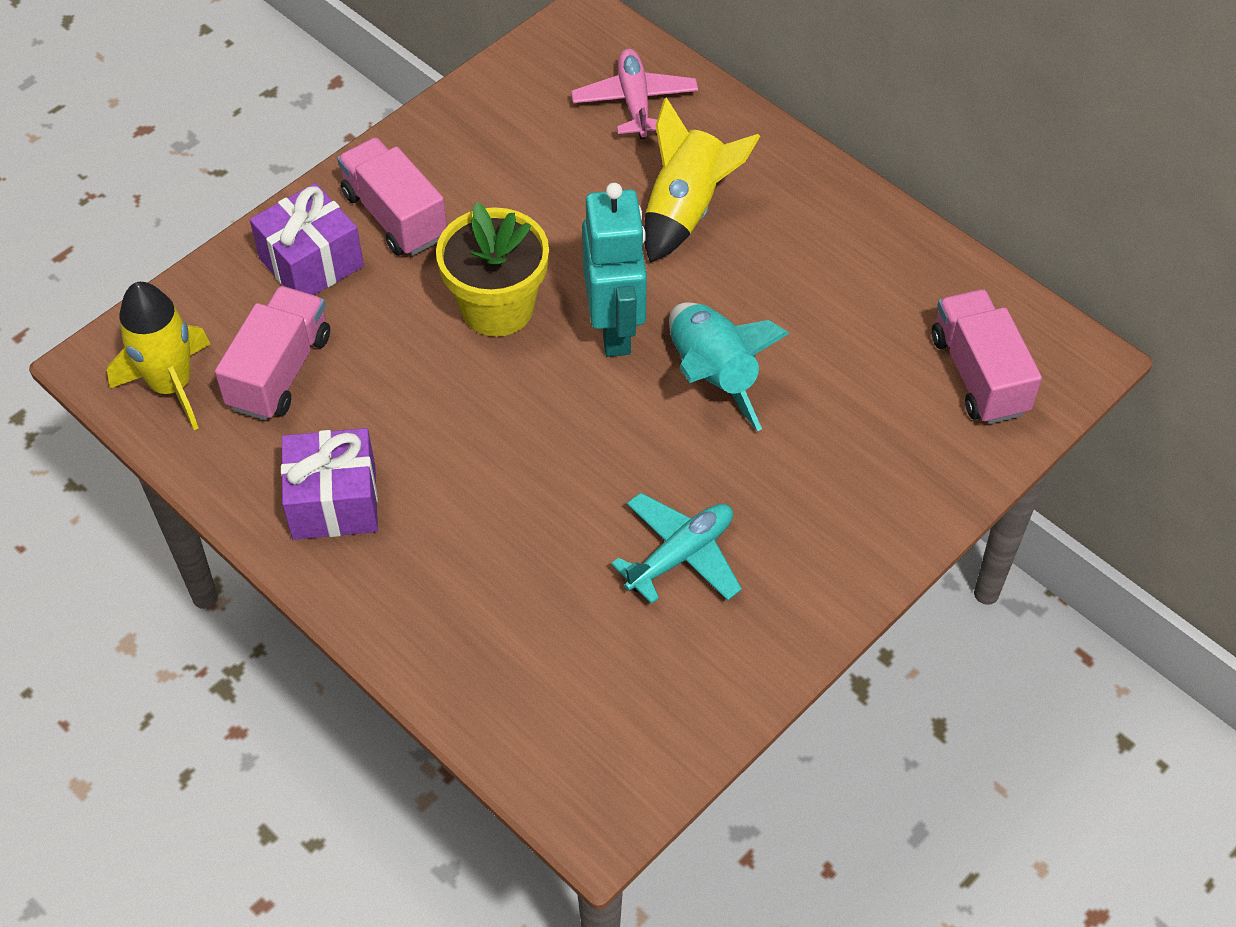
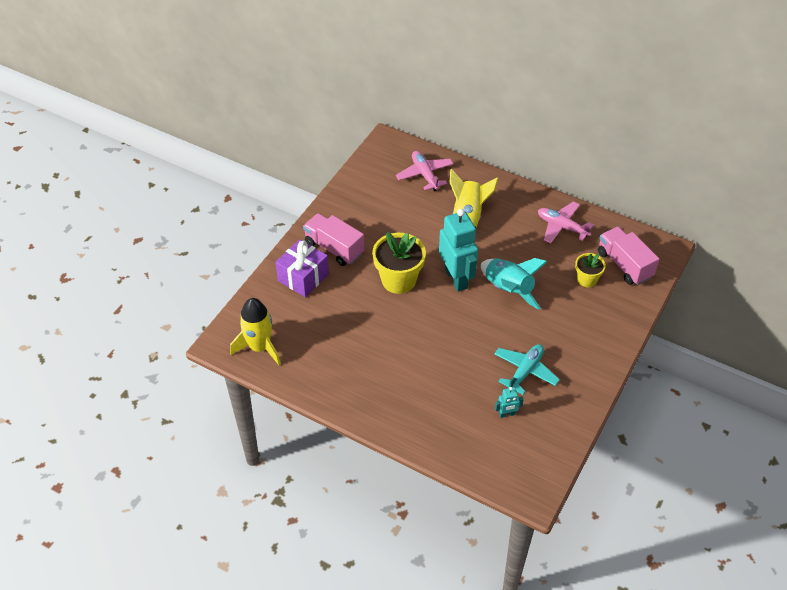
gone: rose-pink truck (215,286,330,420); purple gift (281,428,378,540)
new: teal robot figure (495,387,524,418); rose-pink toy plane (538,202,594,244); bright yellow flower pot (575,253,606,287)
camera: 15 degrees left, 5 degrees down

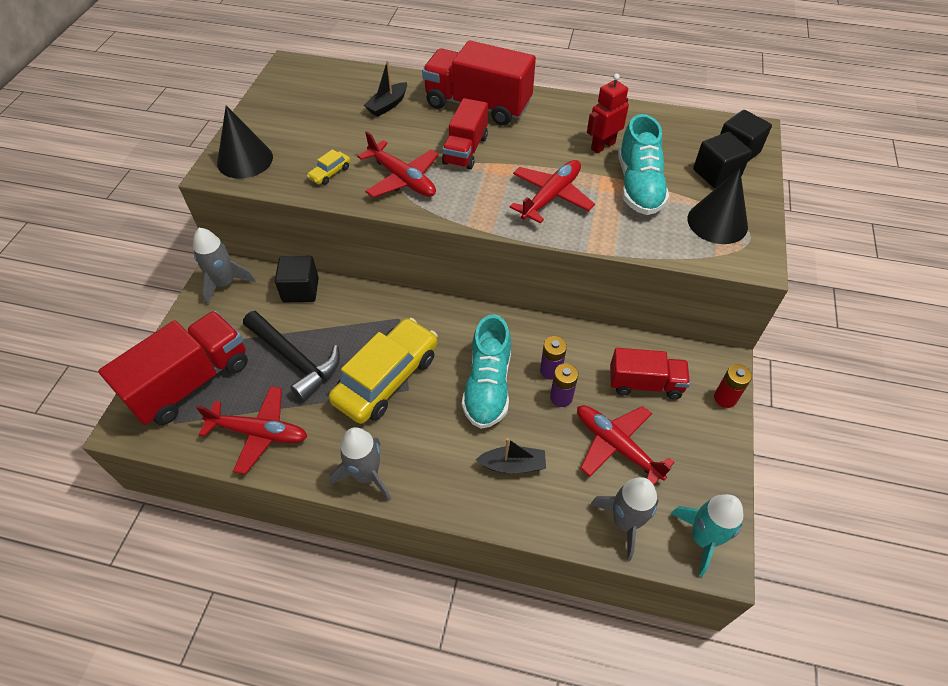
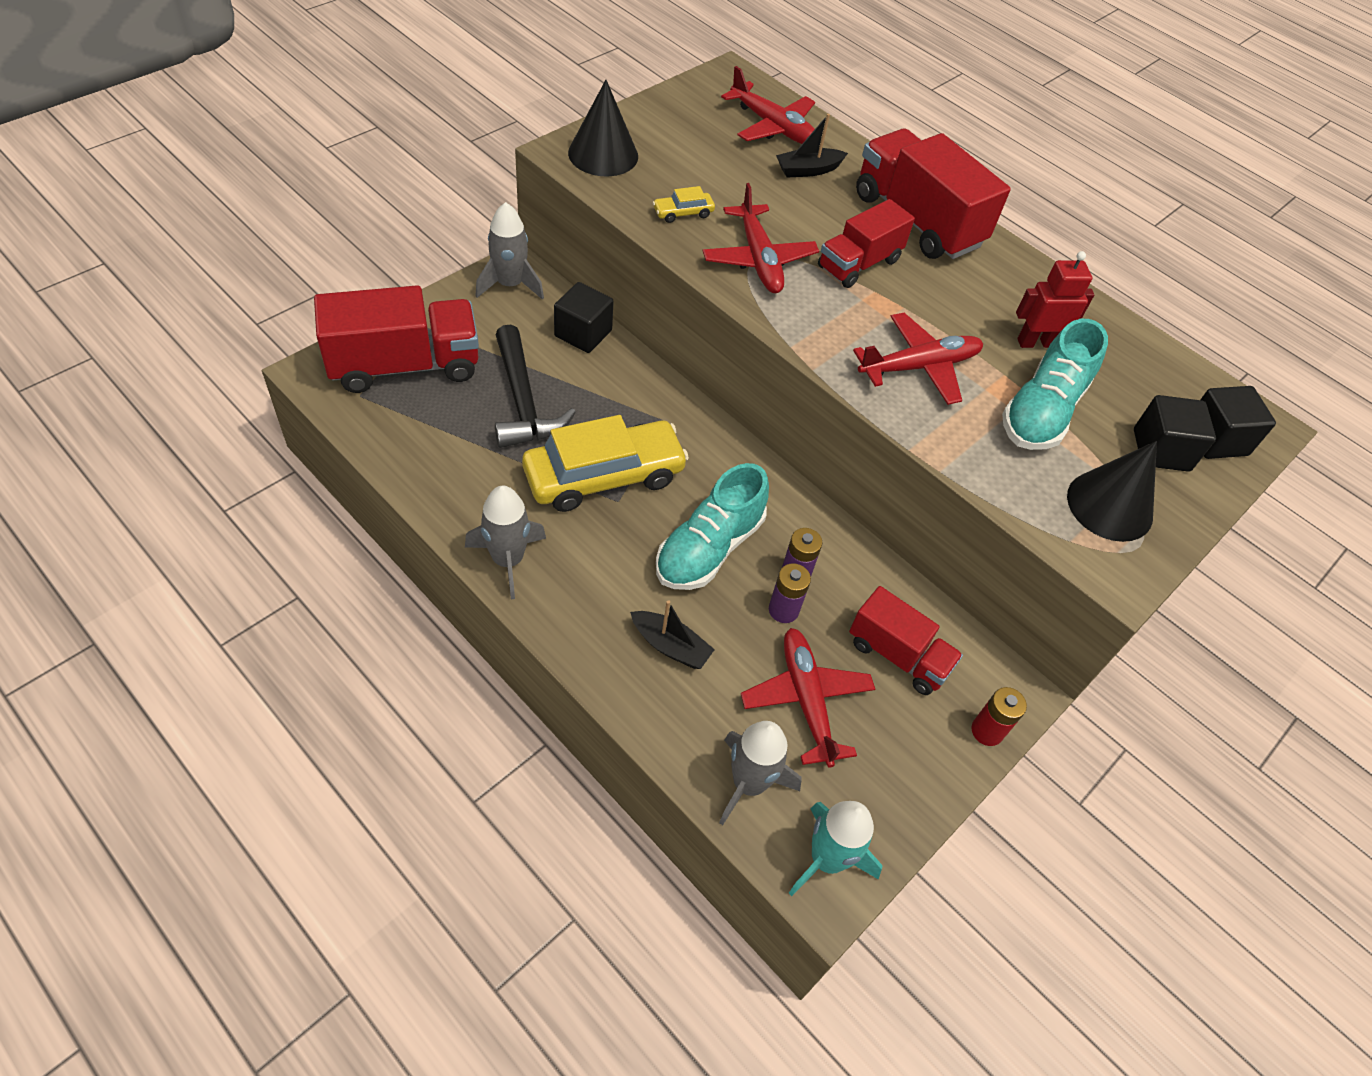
shifted: crimson toy plane (196,386,307,474) to (721,66,815,144)
camera: 25 degrees right, 0 degrees up

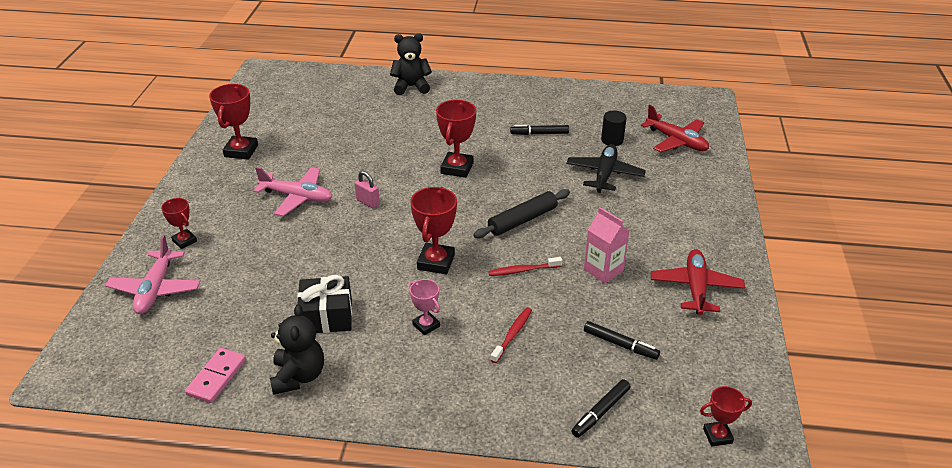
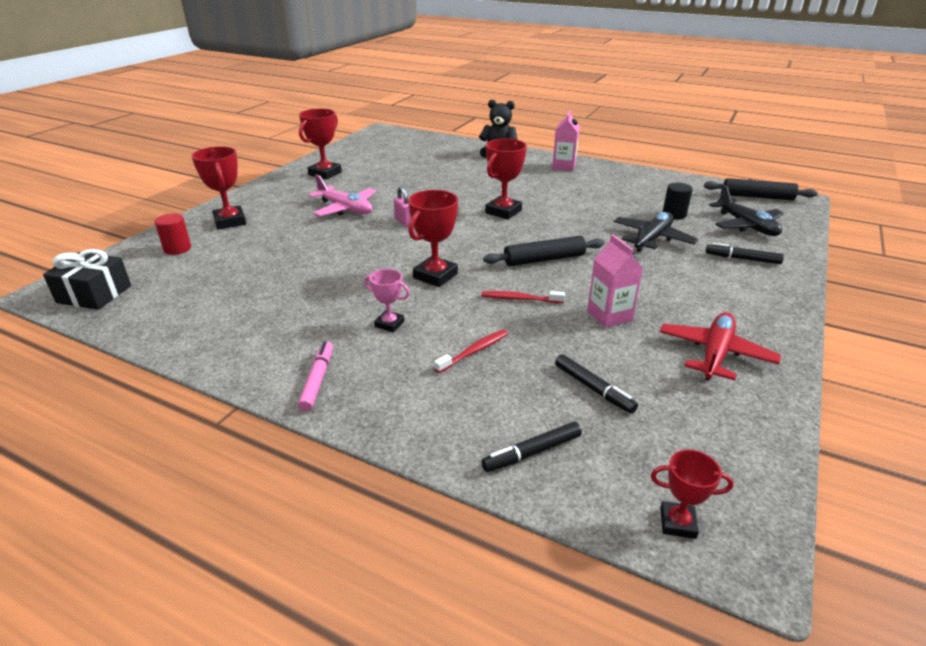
gone: rose-pink domino (185,348,246,403); jet-black teddy (270,304,324,395)
new: rose-pink marker pen (298,341,333,411); rose-pink milk carton (552,110,580,171); jet-black dough roller (704,178,818,200)
shifted: jet-black gift (297,275,352,333) to (43,249,131,310); jet-black marker pen (510,125,569,135) to (706,243,784,264)
swapped: rose-pink toy plane (105,235,200,314) to crimson cylinder (154,213,191,255)
repainted: crimson toy plane (641,105,709,152) to jet-black toy plane (709,185,784,236)
rotated: rose-pink prize cup (410,279,440,335) = (364,269,410,332) 45 degrees counterclockwise
scaled: crimson prize cup (161,198,197,249) = (192,146,246,229) x1.68
camera: 20 degrees right, 5 degrees down

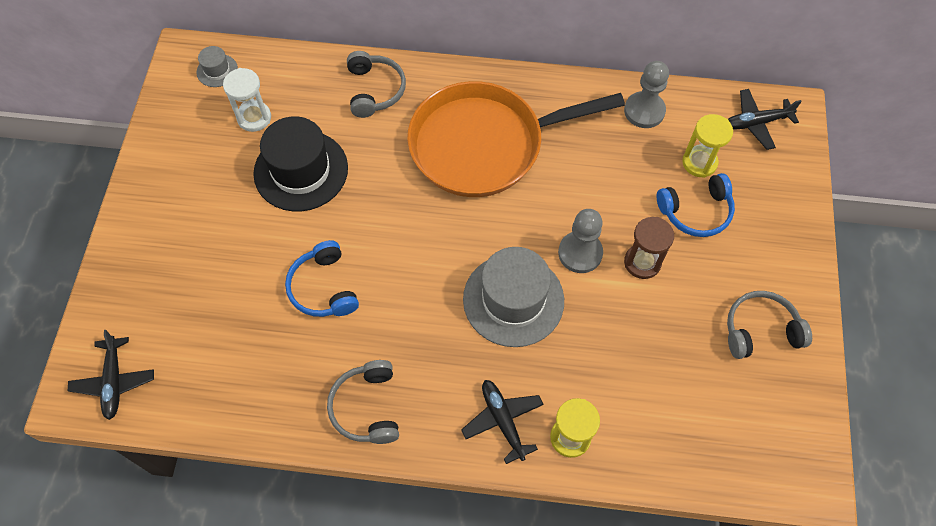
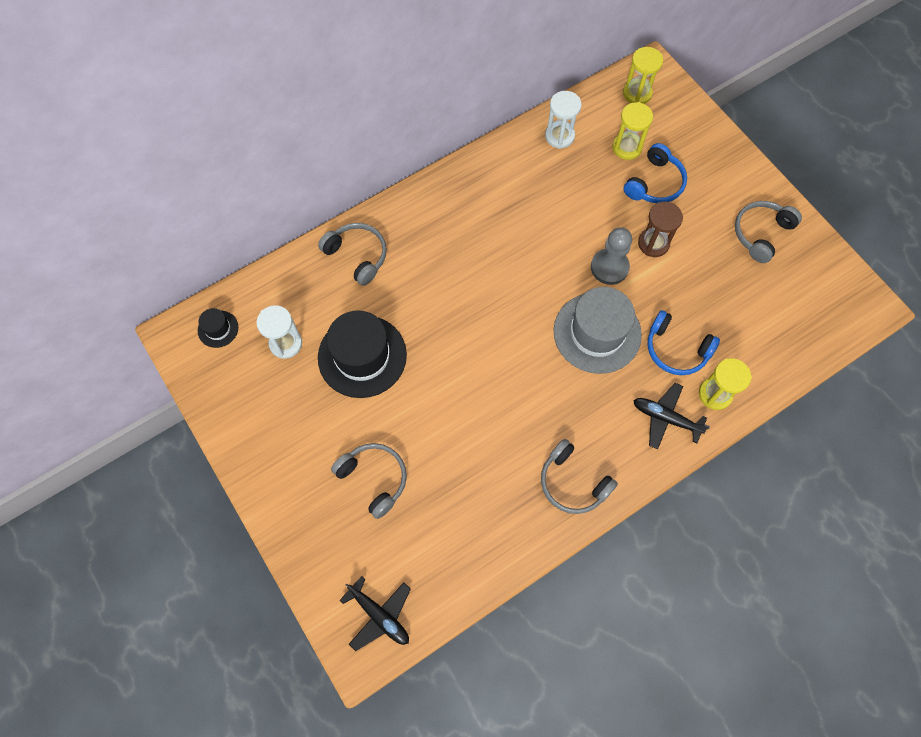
gone: orange-coloured frying pan (407,81,625,197)
new: grey headphones (331,443,407,519)
shifted: royal blue headphones (285,240,359,317) to (647,310,720,375)
swapped: grey chess pawn (624,61,669,128) to pure white hourglass (545,91,582,149); jet-black toy plane (728,89,802,150) to bright yellow hourglass (623,47,663,104)
repainted: grey hat (196,46,238,87) to jet-black hat (198,308,238,348)
camera: 40 degrees left, 5 degrees up

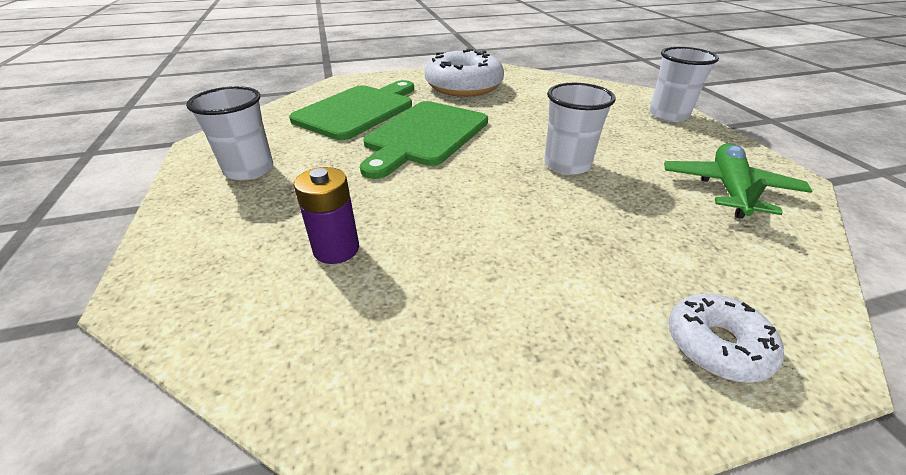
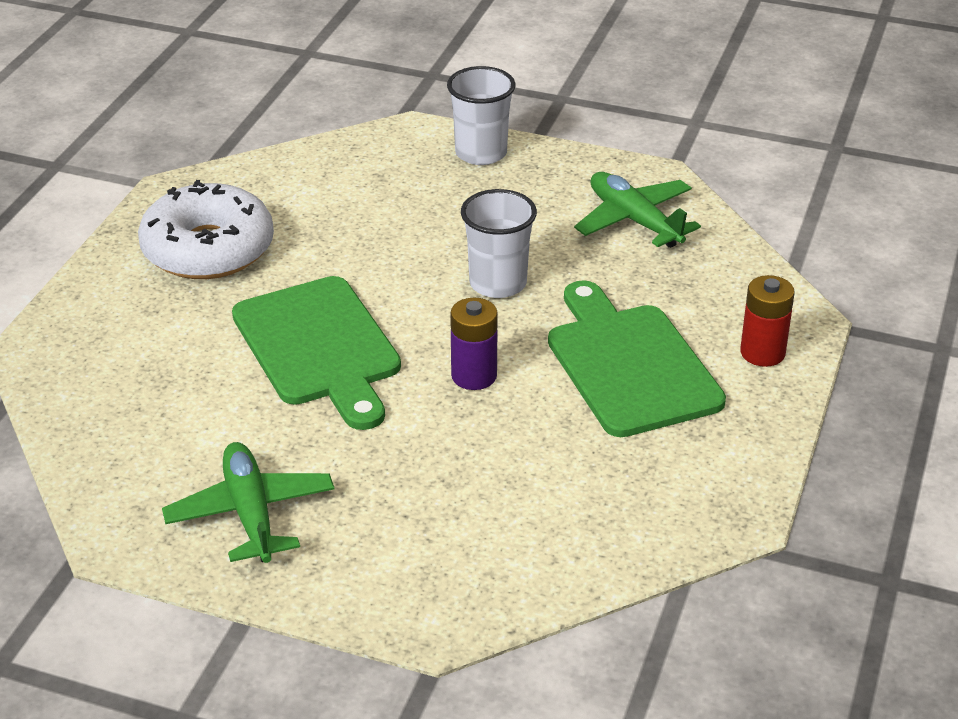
shifted: purple battery (294,167,359,264) to (450,298,498,390); emerald bread board (289,80,414,140) to (548,280,726,437)
swapped: pure white cup (186,86,273,181) to emerald toy plane (162,442,335,563); pure white donut (668,293,784,383) to crimson battery (740,275,795,367)
camera: 55 degrees left, 0 degrees up

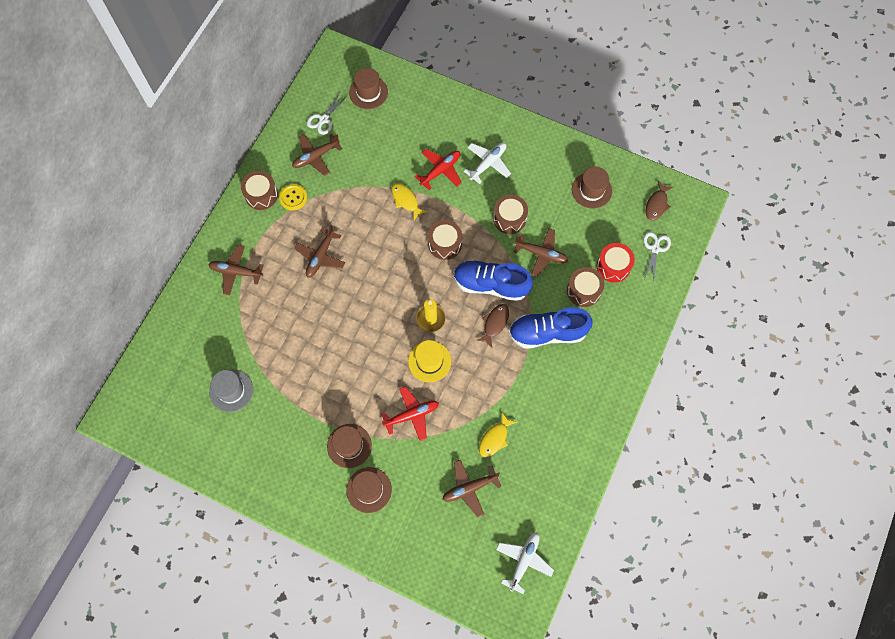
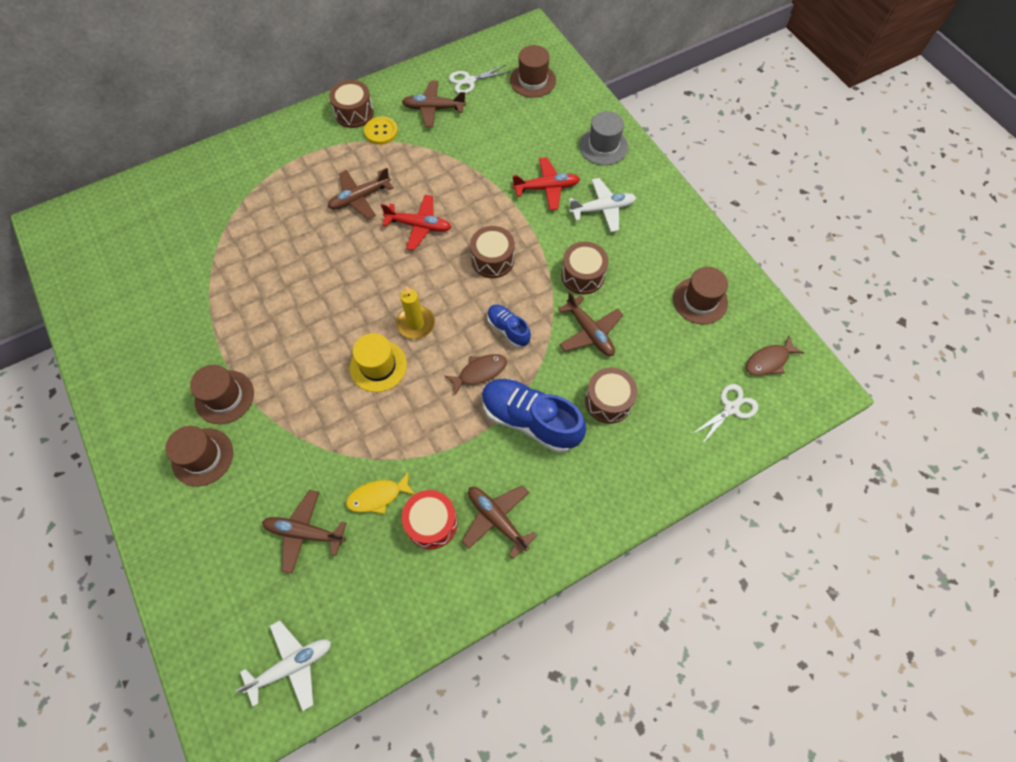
gone: bright yellow fish figure (391,183,427,220)
shifted: crimson toy plane (381,386,439,441) to (381,195,451,250); crimson drum (597,243,635,283) to (402,490,458,549); russet toy plane (208,245,263,295) to (462,486,537,559); grey hat (209,370,253,412) to (579,111,628,165)
scaled: royal blue shoe (454,260,533,301) = (487,304,531,348) x0.54
camera: 35 degrees right, 5 degrees down

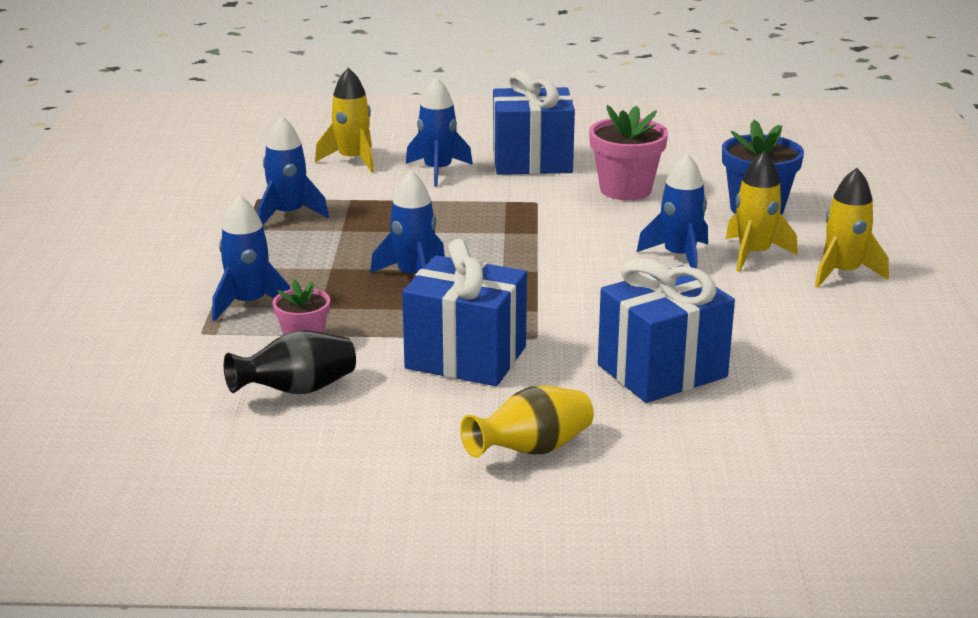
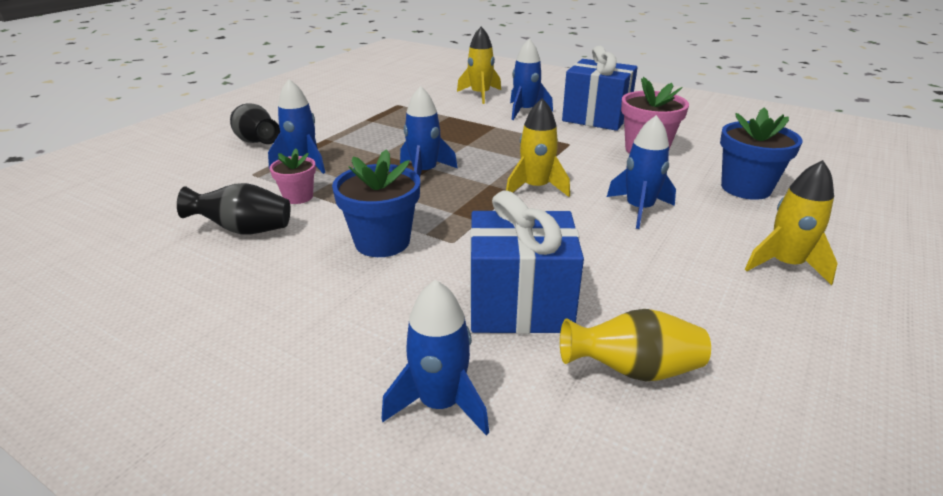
new: jet-black flower vase (230,104,280,144)
shifted: royal blue rocket (258,116,329,225) to (381,280,489,435); bright yellow rocket (726,151,798,272) to (506,98,570,197); bright yellow flower vase (460,386,594,458) to (560,309,711,382)
swapped: royal blue gift (402,239,527,386) to royal blue flower pot (332,149,420,257)
camera: 30 degrees right, 5 degrees up

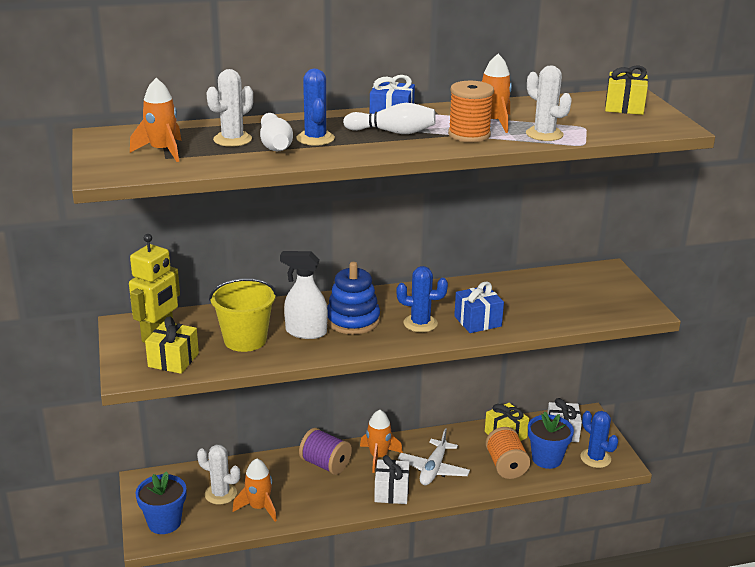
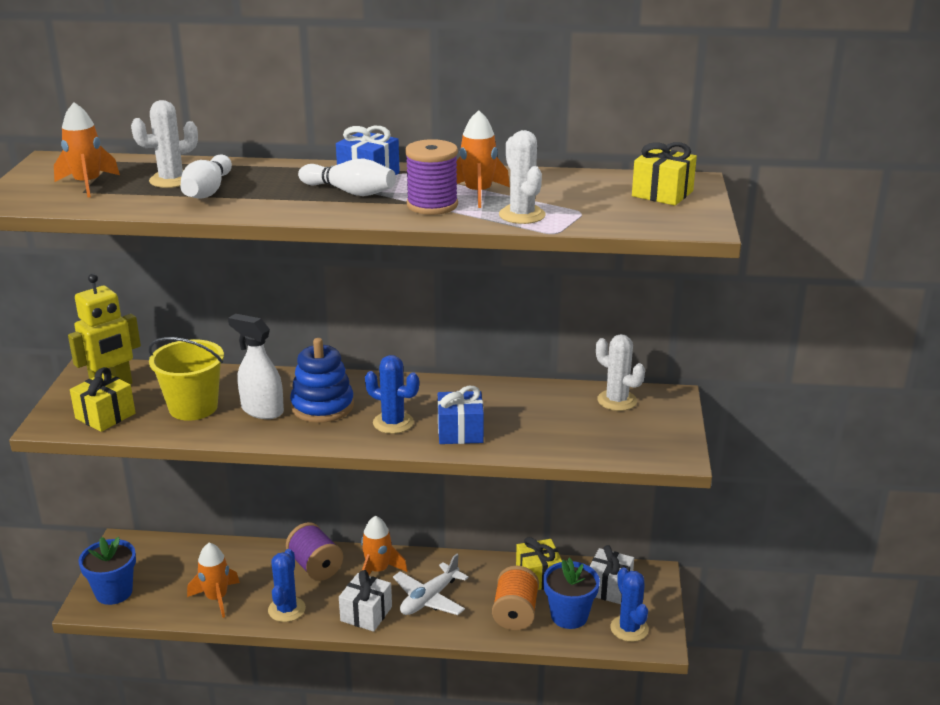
shifted: royal blue prickly plant (296,69,335,146) to (268,549,306,622); pure white prickly plant (197,445,240,505) to (596,334,645,411)
repainted: orange-coloured reel of thread (448,81,494,142) to purple reel of thread (405,139,458,215)
camera: 20 degrees right, 0 degrees up

